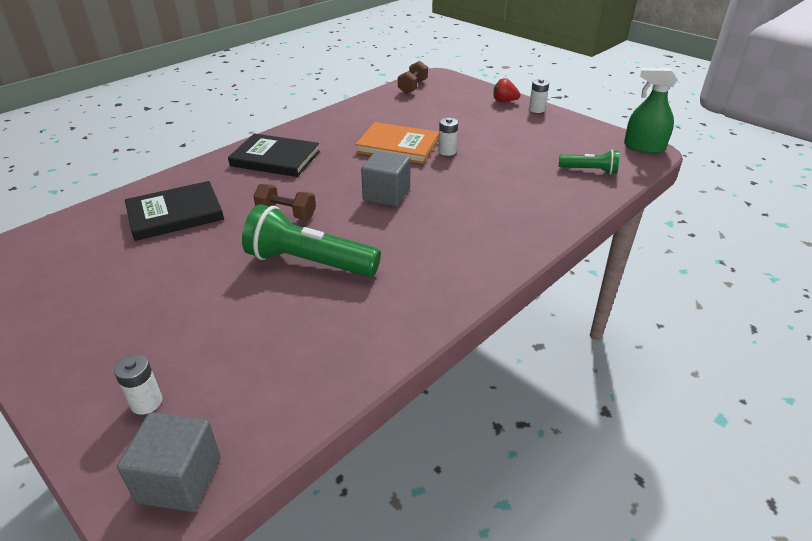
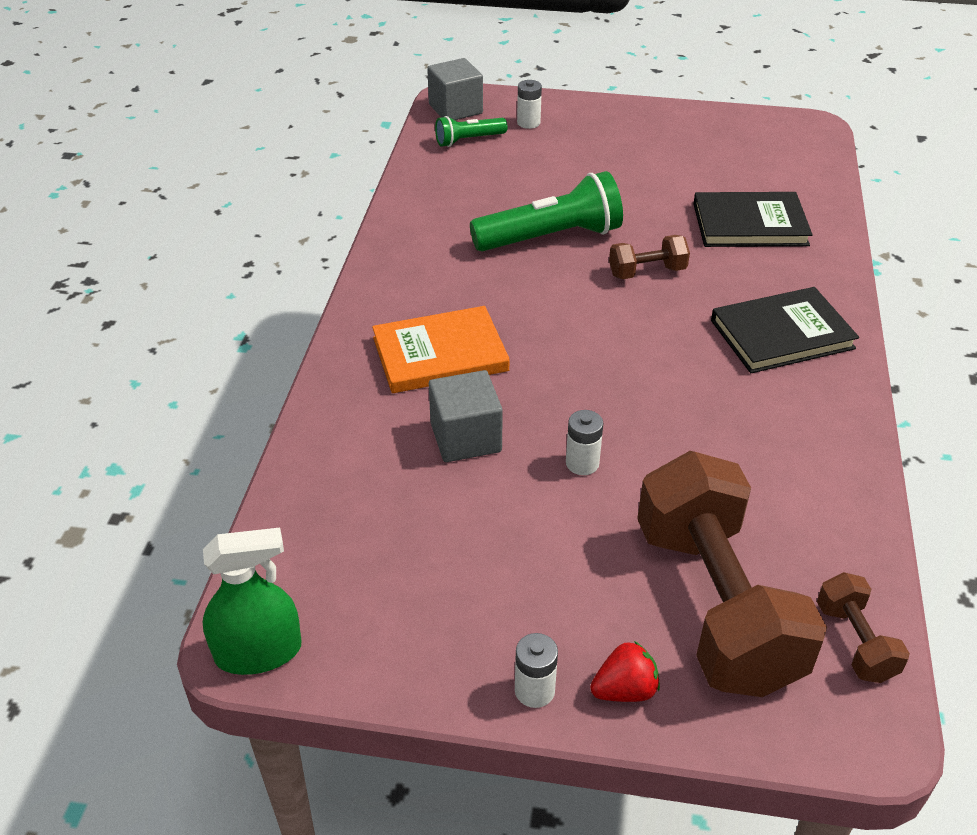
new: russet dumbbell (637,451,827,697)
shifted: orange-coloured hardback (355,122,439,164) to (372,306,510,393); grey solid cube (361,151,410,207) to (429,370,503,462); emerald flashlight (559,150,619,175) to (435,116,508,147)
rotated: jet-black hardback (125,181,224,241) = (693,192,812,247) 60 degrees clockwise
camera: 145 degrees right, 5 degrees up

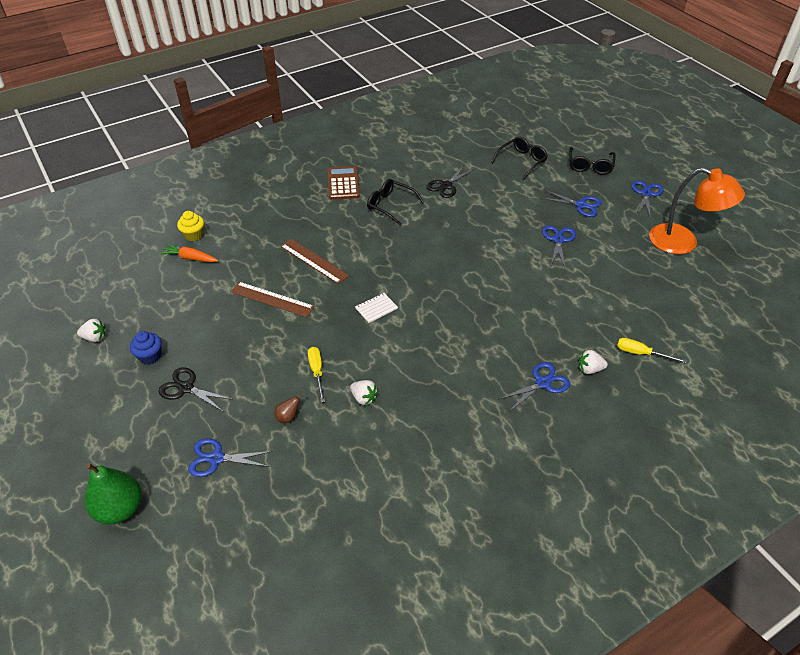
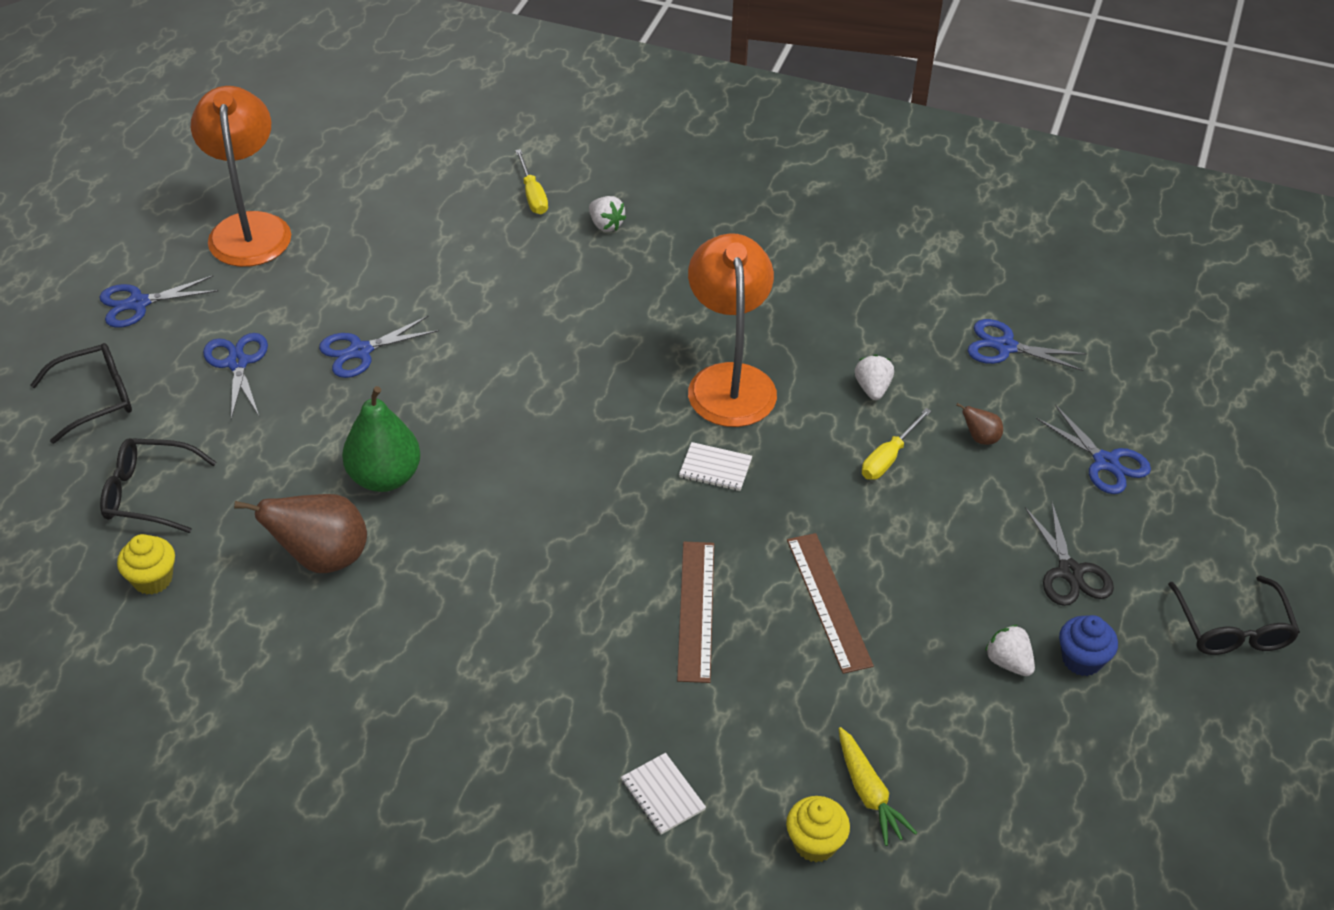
gone: russet pocket calculator (328,166,360,200)
new: bright yellow muffin (117,534,175,595); pure white exercise book (621,753,706,835); orange-coloured reading lamp (688,233,777,427)
shifted: emerald toy pear (85,463,142,524) to (342,386,421,492); royal blue pair of scissors (498,362,570,412) to (968,319,1087,371); pure white strawberry (77,319,105,342) to (985,625,1035,676); jet-black glasses (367,179,424,226) to (1168,576,1300,655)
swapped: jet-black pair of scissors (427,165,474,198) to russet toy pear (234,494,367,573)
repainted: orange-coloured root vegetable (160,244,218,262) to bright yellow root vegetable (839,727,917,846)
camera: 130 degrees left, 0 degrees up

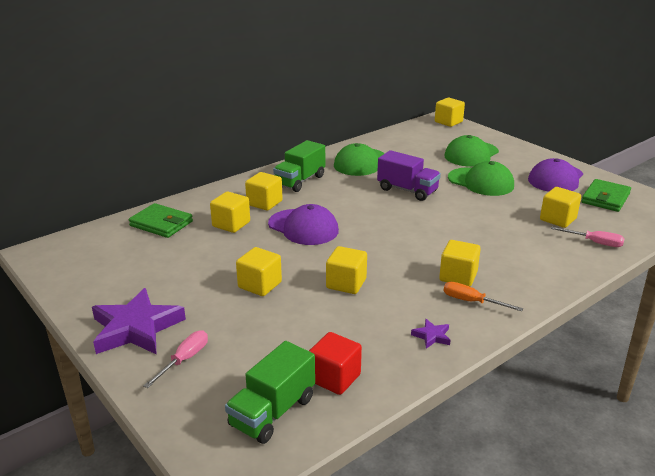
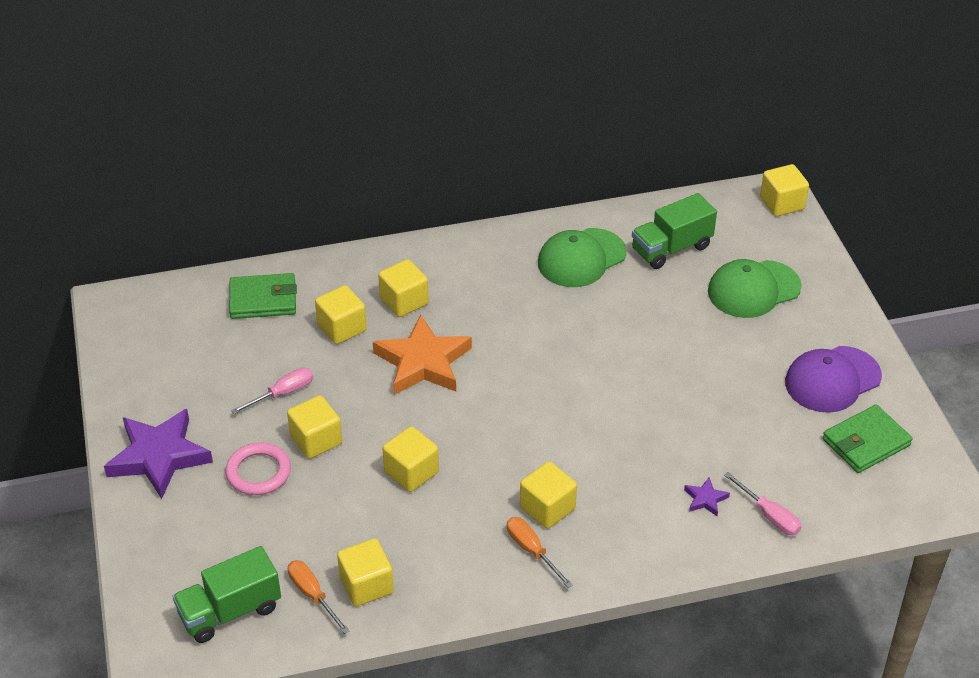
gone: purple truck (377,150,441,201); emerald baseball cap (448,161,514,196)
new: rose-pink torus (225,443,291,495)
shifted: rose-pink flat screwdriver (144,330,208,388) to (231,368,313,414); bright yellow solid cube (540,187,581,228) to (337,538,394,606); emerald truck (273,140,325,192) to (632,193,717,269); purple star (411,319,451,349) to (684,477,730,516)
swapped: crimson solid cube (309,332,362,395) to orange-coloured flat screwdriver (288,560,350,634); purple baseball cap (268,204,339,245) to orange-coloured star (373,315,472,395)
rotated: emerald billfold (129,203,193,238) = (229,273,297,319) 60 degrees counterclockwise
camera: 25 degrees right, 15 degrees up

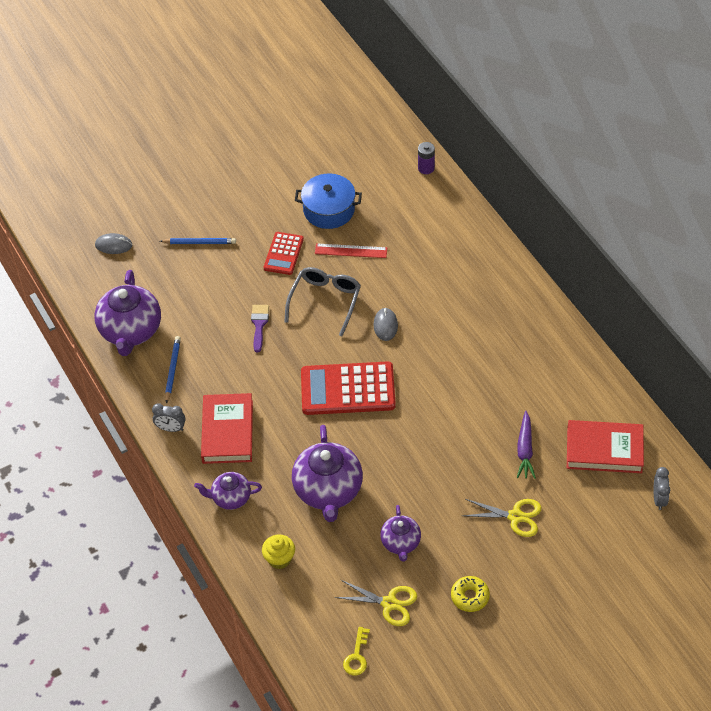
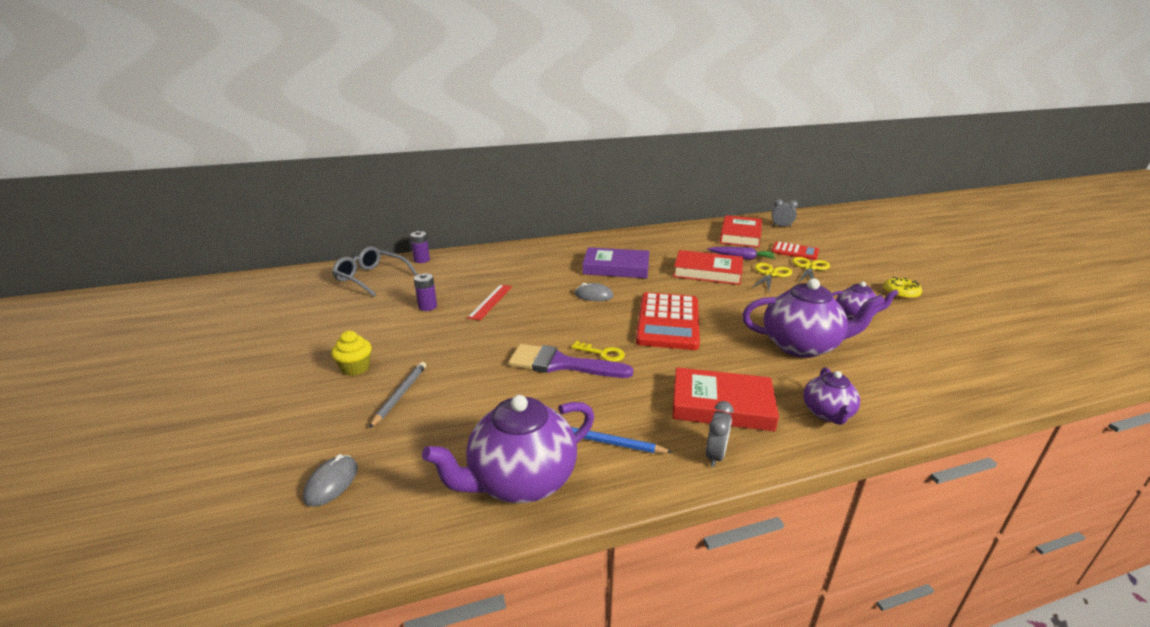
new: purple hardback (582,247,649,278); crimson hardback (673,250,743,285)
shifted: bright yellow muffin (262,534,295,569) to (331,331,372,376); grey glasses (285,267,361,336) to (332,246,417,296); bright yellow door key (343,627,370,676) to (571,341,625,362); bright yellow pair of scissors (334,580,417,626) to (752,263,793,293); crimson pocket calculator (264,232,304,275) to (771,242,819,260)
swapped: royal blue pot (295,174,362,229) to purple battery (414,273,437,311)
repainted: royal blue lead pencil (160,238,236,244) to grey lead pencil (369,362,426,428)
rotated: purple teapot (94,270,161,356) = (422,395,594,503) 135 degrees clockwise
scaled: purple paint brush (251,305,269,353) = (508,344,633,378) x1.73
camera: 80 degrees left, 25 degrees down

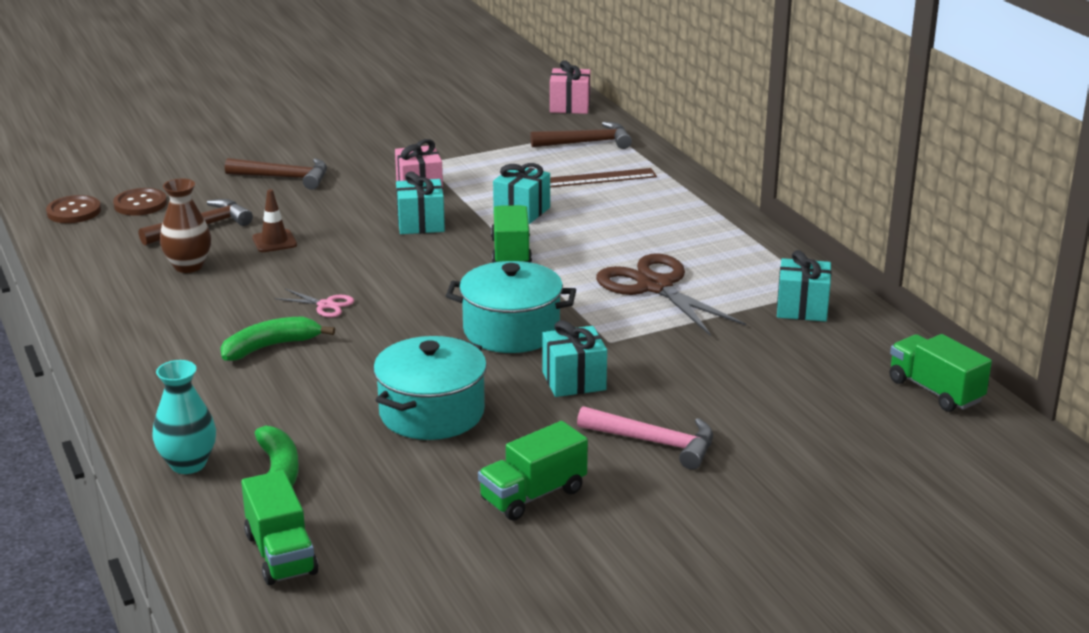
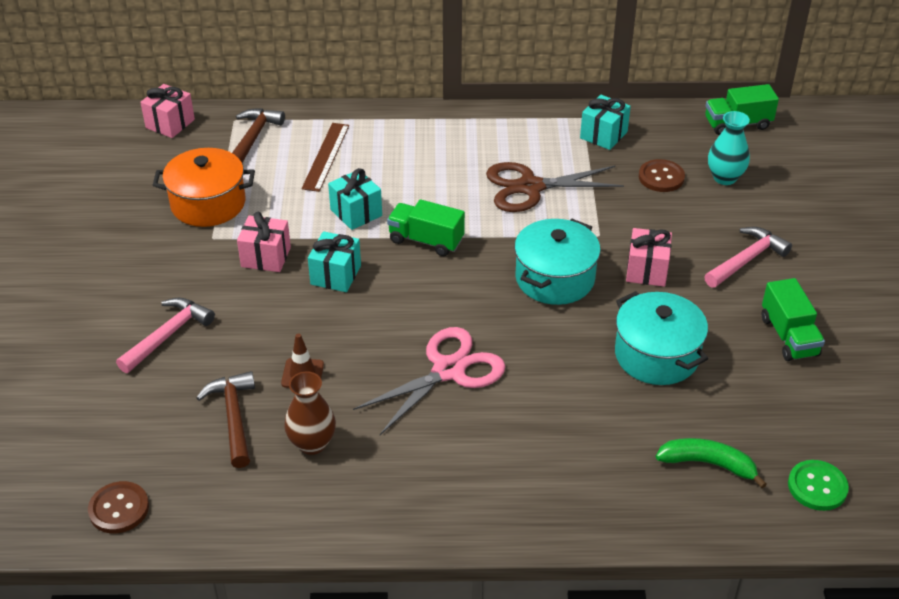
gone: emerald toy banana (220,316,335,361)
new: orange-coloured pot (153,148,255,227)
shifted: russet shirt button (113,188,167,216) to (639,159,685,192); teal flower vase (152,360,216,474) to (708,111,750,185)
swapped: emerald truck (241,470,318,585) to emerald shirt button (788,460,849,511)
repainted: russet hammer (225,158,327,190) to rose-pink hammer (116,297,215,373); teal gift (543,320,607,397) to rose-pink gift (626,228,672,287)
scaled: rose-pink pair of scissors (274,289,354,317) = (353,327,506,435) x2.17
camera: 65 degrees left, 15 degrees up

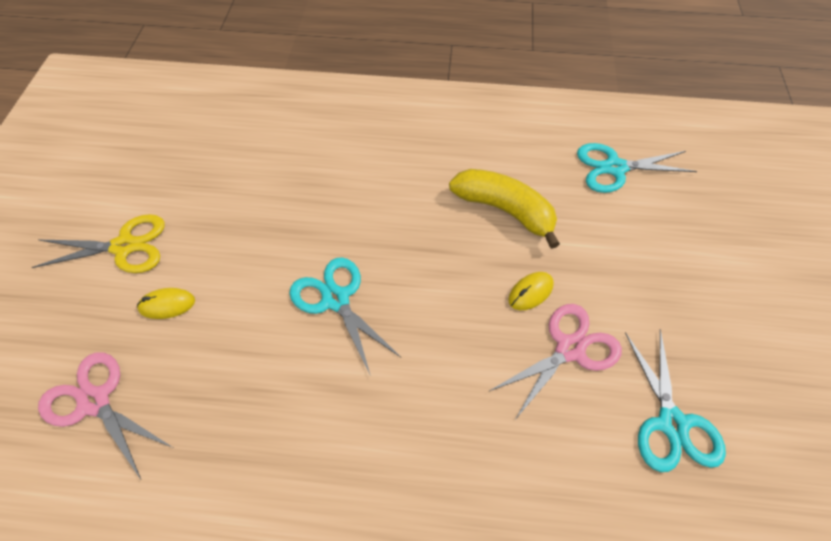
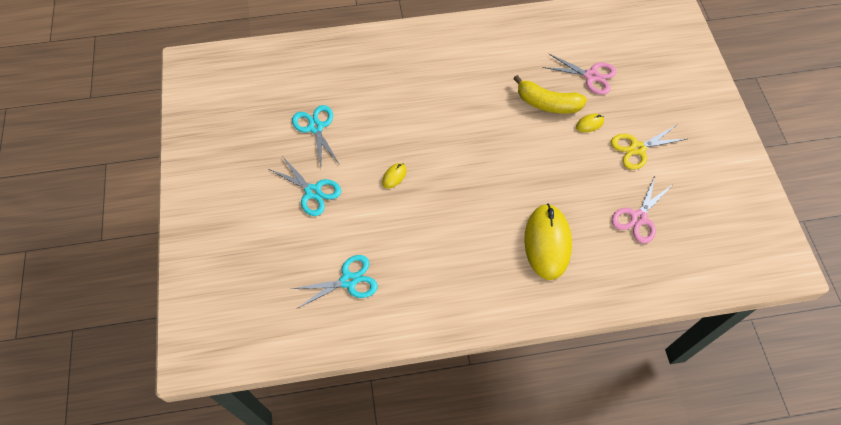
new: bright yellow computer mouse (524,204,572,280)
shifted: teal pair of scissors (289,257,400,376) to (269,156,341,216); bright yellow toy banana (449,169,560,249) to (513,75,587,114); rose-pink pair of scissors (489,304,622,420) to (611,176,672,244)
camera: 165 degrees right, 5 degrees up

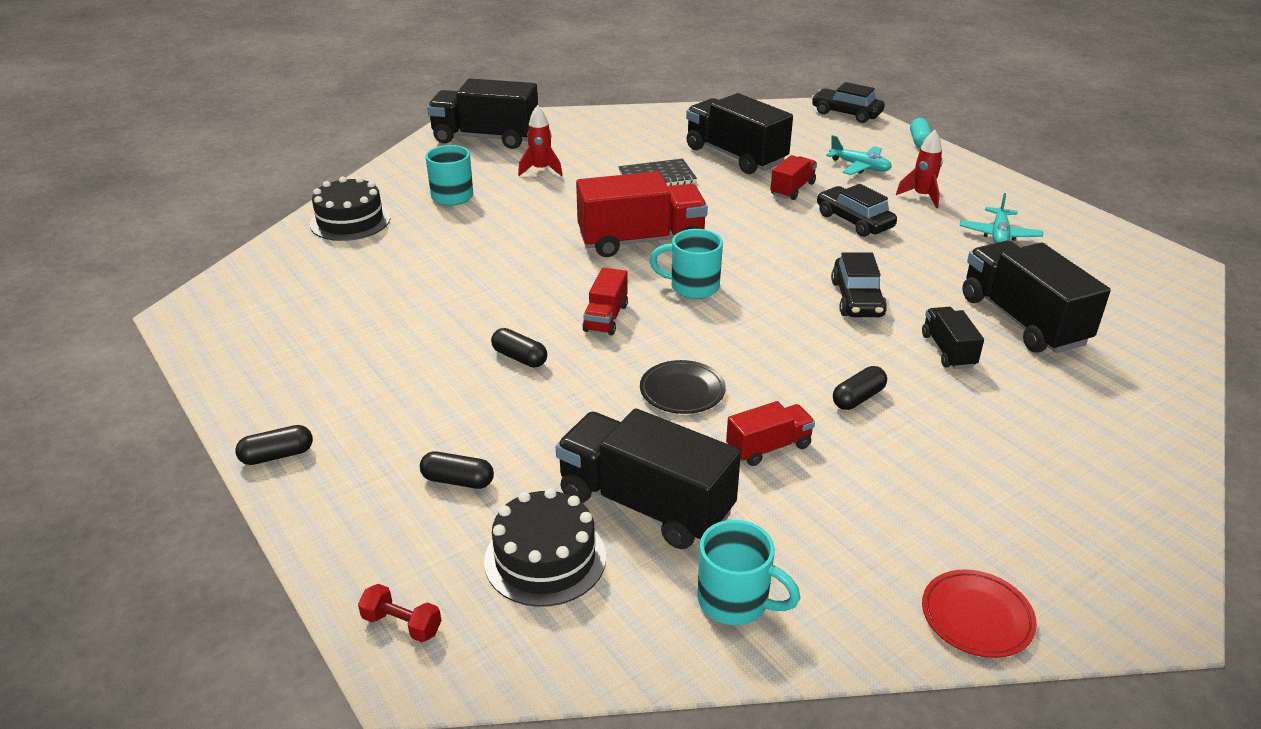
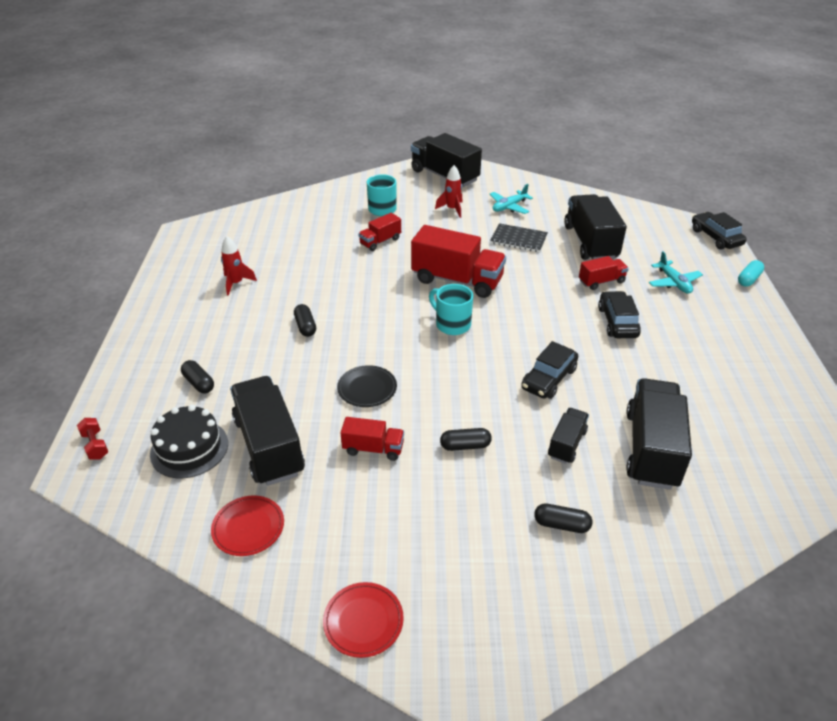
gone: jet-black cake (310,177,391,241)
shifted: crimson rocket (896,130,943,208) to (221,236,257,296); crimson truck (582,268,628,336) to (358,213,401,251); teal toy plane (960,193,1043,243) to (490,184,533,214); jet-black pill (235,425,313,465) to (534,503,592,533)
swapped: teal coffee mug (698,520,800,625) to crimson flat dish (211,495,284,556)
camera: 35 degrees right, 5 degrees up

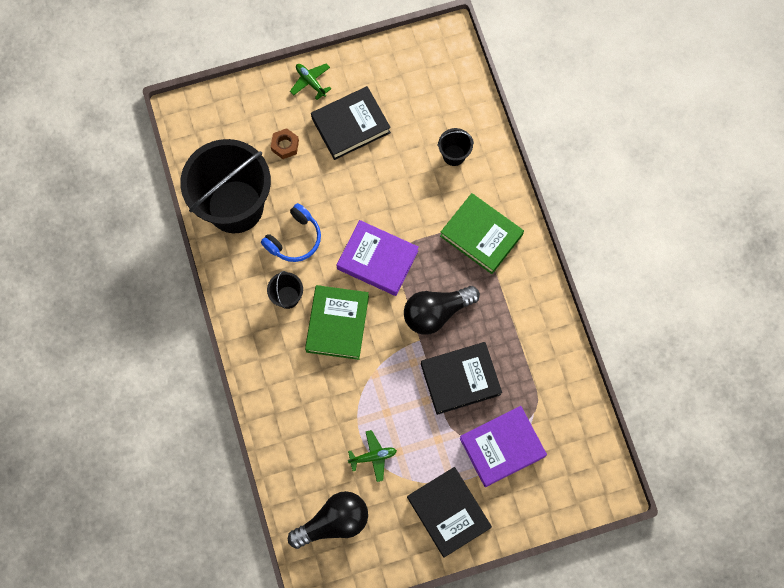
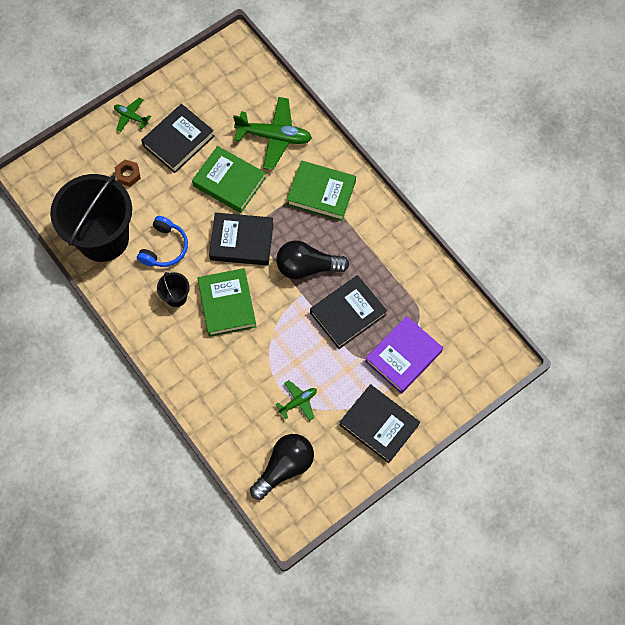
new: emerald hardback (192,146,266,213)
swapped: jet-black bucket (438,128,474,166) to emerald toy plane (233,97,312,170)
repainted: purple hardback (337,220,419,296) to jet-black hardback (209,213,274,266)
rotated: jet-black bulb (404,286,480,335) = (276,240,349,279) 45 degrees clockwise
camera: 20 degrees left, 5 degrees down

